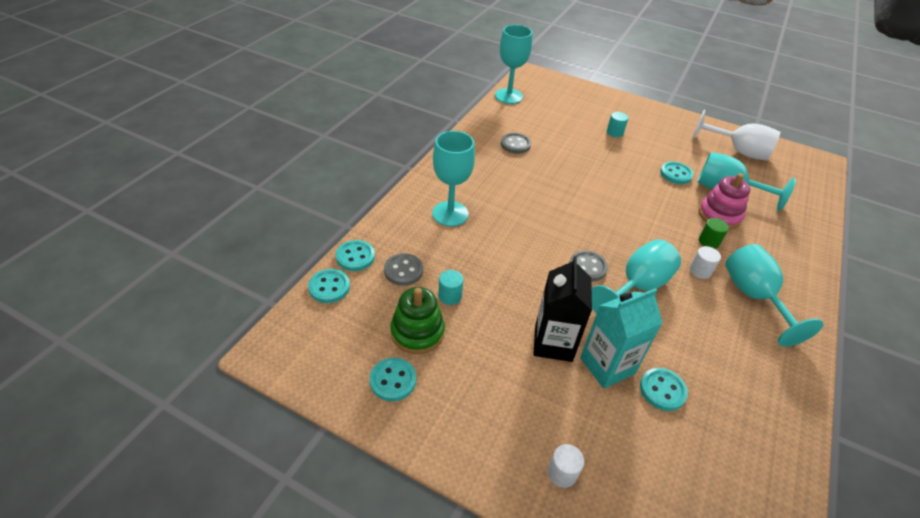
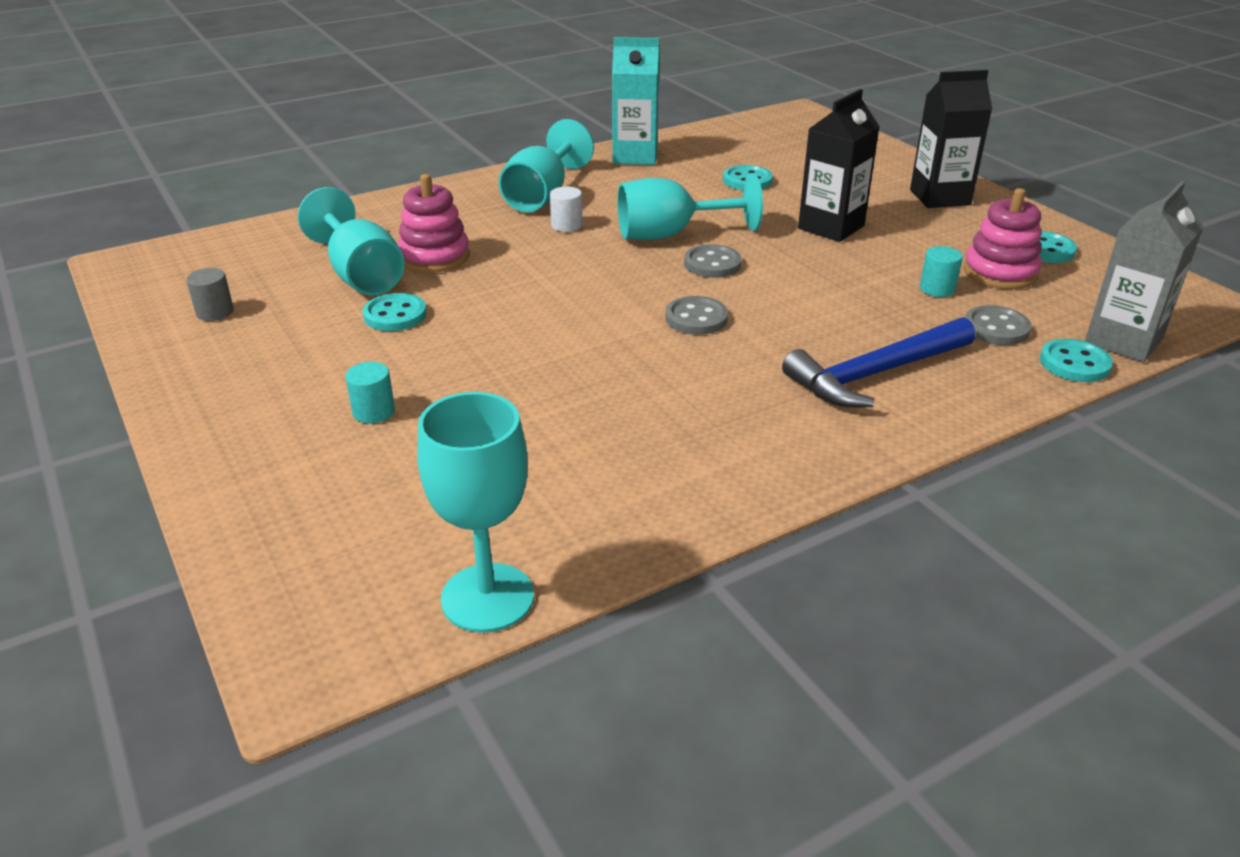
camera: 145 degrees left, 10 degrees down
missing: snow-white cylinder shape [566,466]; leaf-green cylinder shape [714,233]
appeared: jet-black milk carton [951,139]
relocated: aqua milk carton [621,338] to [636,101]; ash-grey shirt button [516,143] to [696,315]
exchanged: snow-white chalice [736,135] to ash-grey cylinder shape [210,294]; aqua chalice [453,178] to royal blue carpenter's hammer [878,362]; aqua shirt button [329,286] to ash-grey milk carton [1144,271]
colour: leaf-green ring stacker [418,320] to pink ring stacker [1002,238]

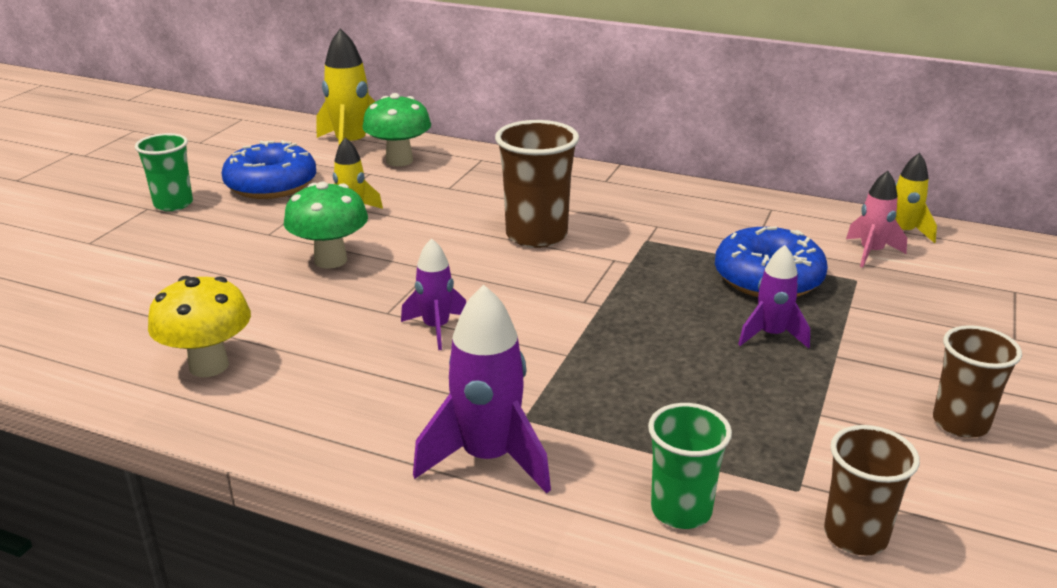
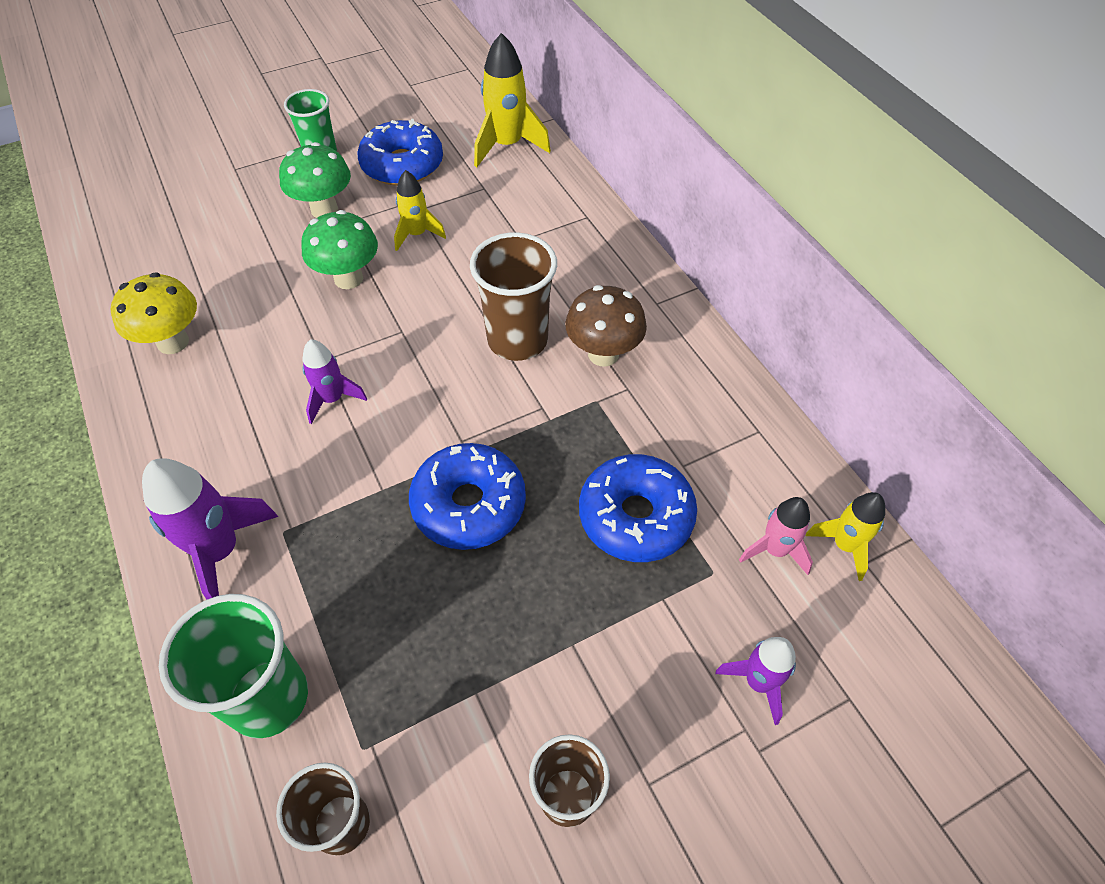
camera: 40 degrees right, 25 degrees up
appeared: royal blue glazed donut [467,496]; dark brown fungus [606,326]
relocated: leaf-green fungus [397,129] to [315,180]; purple spaceship [774,297] to [755,681]
size: leaf-green cup [690,466] = [233,666] x1.53

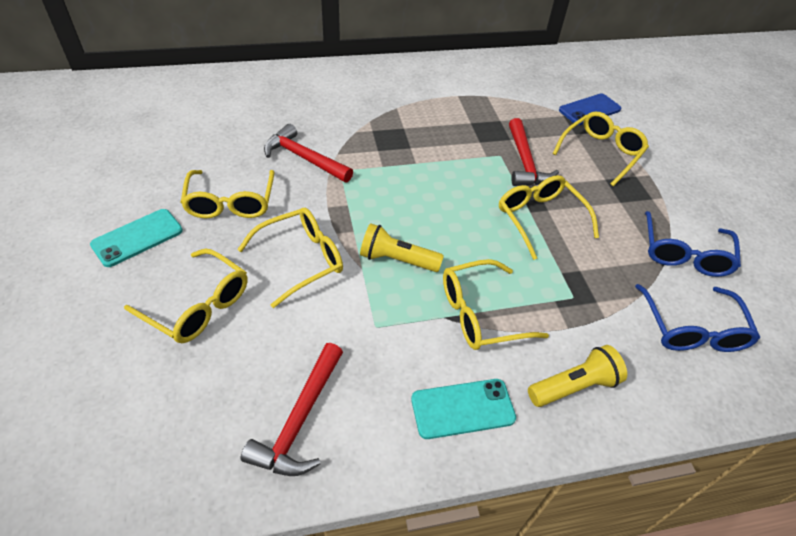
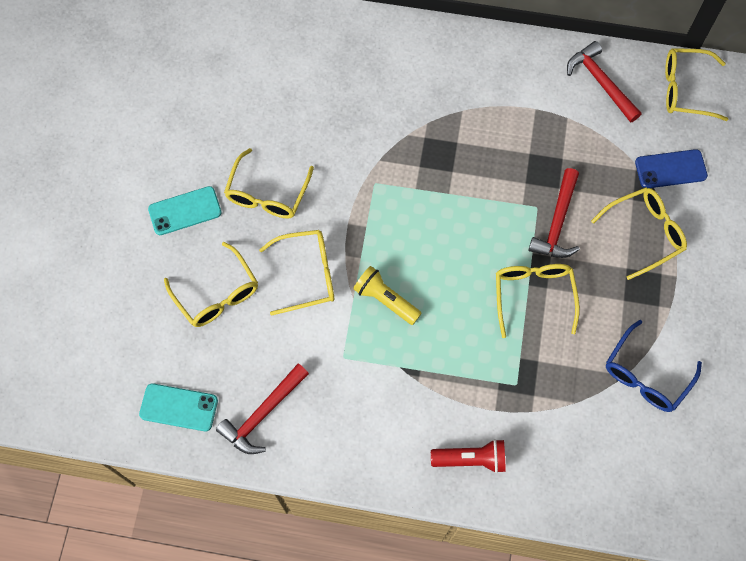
camera: 25 degrees right, 20 degrees up
missing: royal blue spectacles [697,318]
relocated: aqua mobile phone [463,409] to [178,407]; red carpenter's hammer [308,153] to [604,82]; golden spectacles [496,304] to [696,84]
colour: golden flashlight [577,376] to red flashlight [468,456]

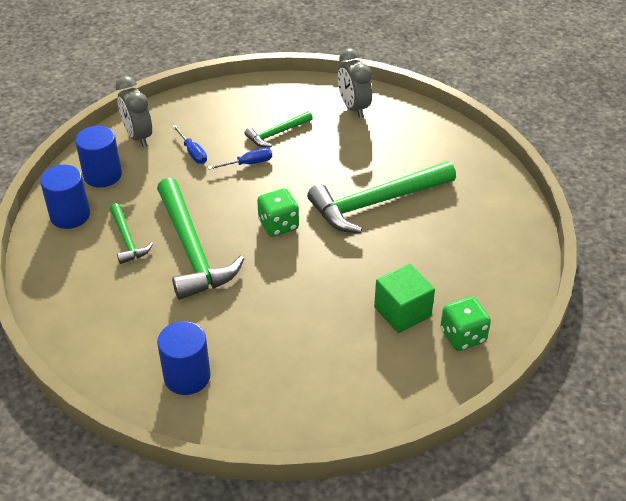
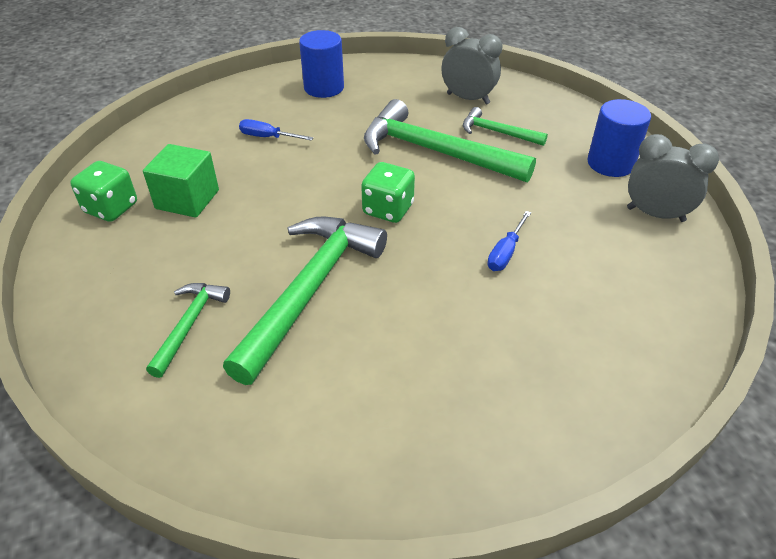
camera: 140 degrees right, 0 degrees up
missing: royal blue cylinder shape [65,197]
relocated: leaf-green carpenter's hammer [278,129] to [188,330]; royal blue hand screwdriver [189,144] to [276,130]; ash-grey alarm clock [355,83] to [472,65]

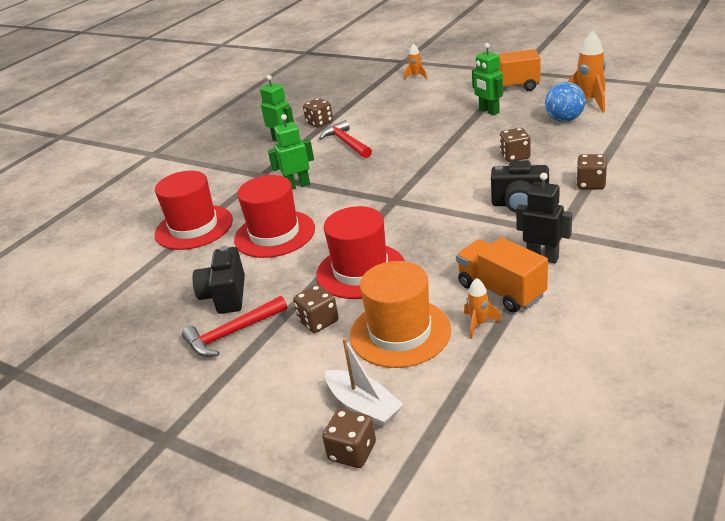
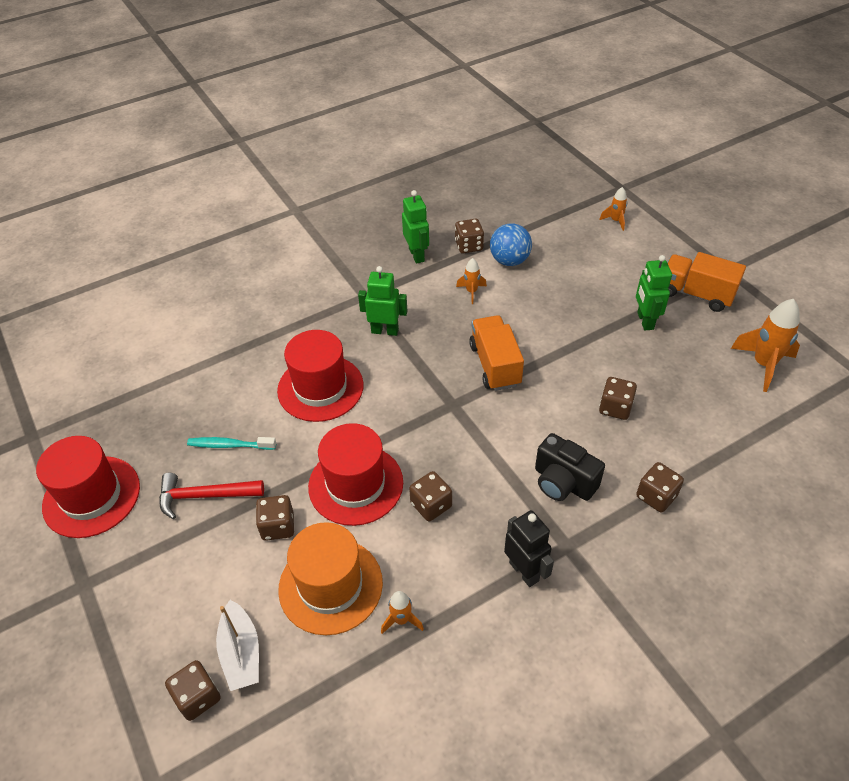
camera: 25 degrees right, 15 degrees up
appeared: dark brown die [430,496]
relocated: red hat [194,210] to [88,487]; bright orange truck [502,275] to [496,353]; royal blue sphere [565,102] to [511,244]
exchanged: jet-black compact camera [218,280] to aqua dental brush [231,443]; red carpenter's hammer [345,139] to bright orange spaceship [471,281]

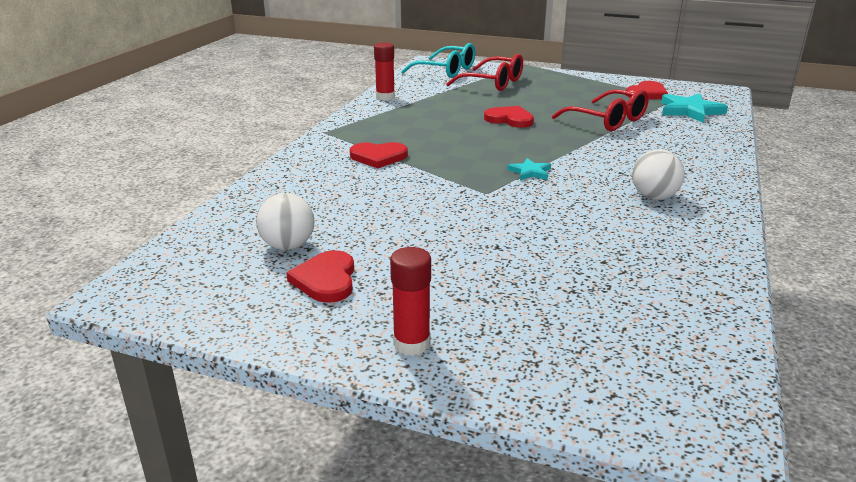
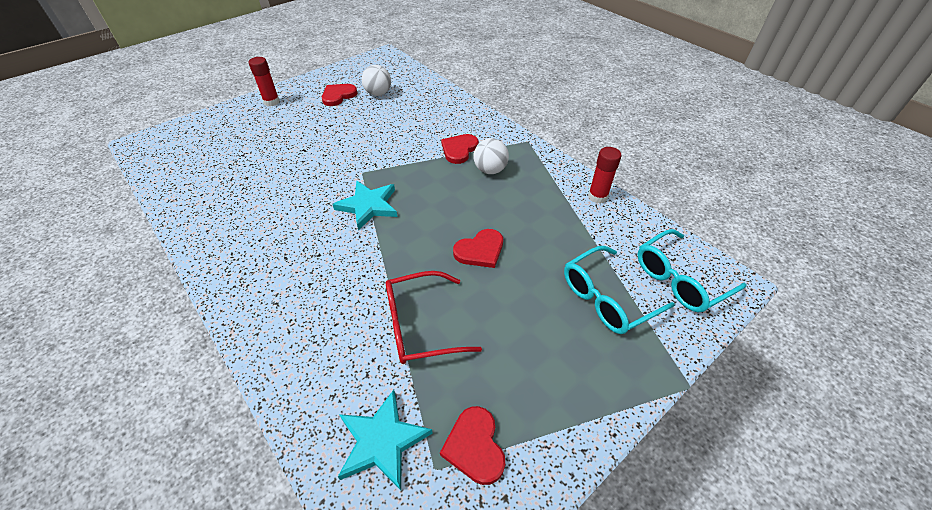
camera: 120 degrees right, 20 degrees up
relocated: snow-white sphere [658,174] to [491,156]
colour: red spectacles [484,72] to aqua spectacles [619,290]
spun: red love heart [320,276] = [340,95] 75 degrees counterclockwise
size: aqua star [529,169] = [365,205] x1.79

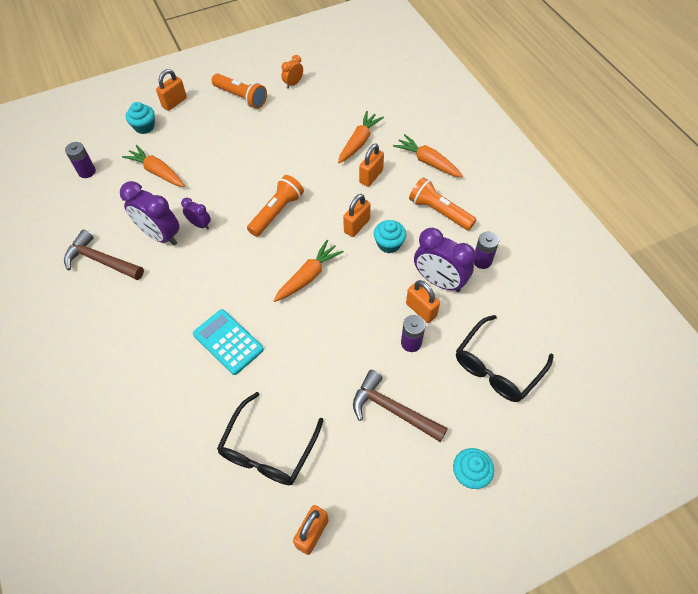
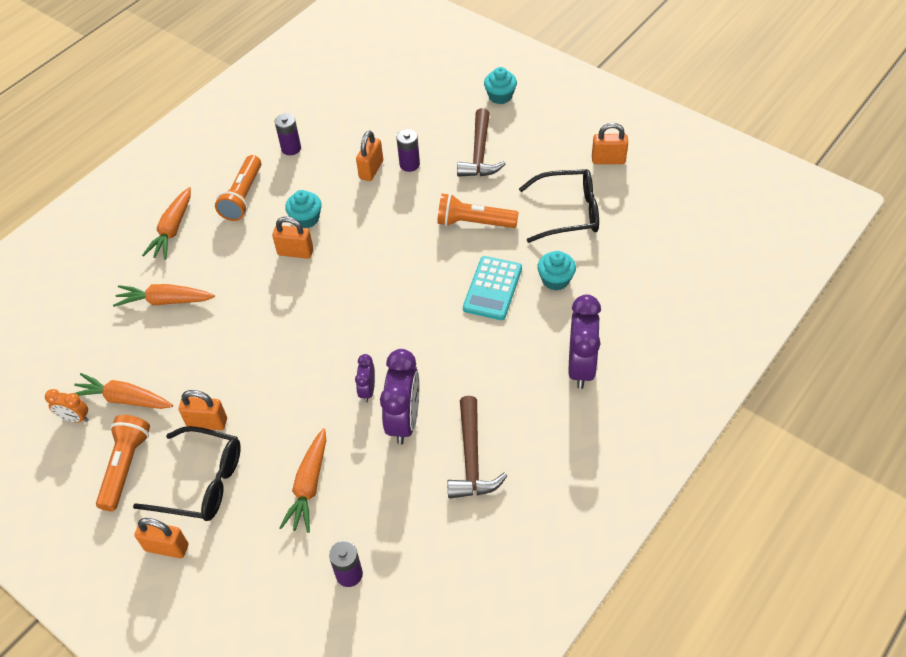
camera: 115 degrees left, 5 degrees down
relocated: bright orange carrot [308,271] to [123,391]; jet-black spectacles [505,358] to [187,473]; bright orange small lock [371,165] to [203,410]; bright orange flashlight [275,206] to [478,210]; aqua muffin [140,118] to [556,270]; purple alarm clock [445,260] to [584,341]

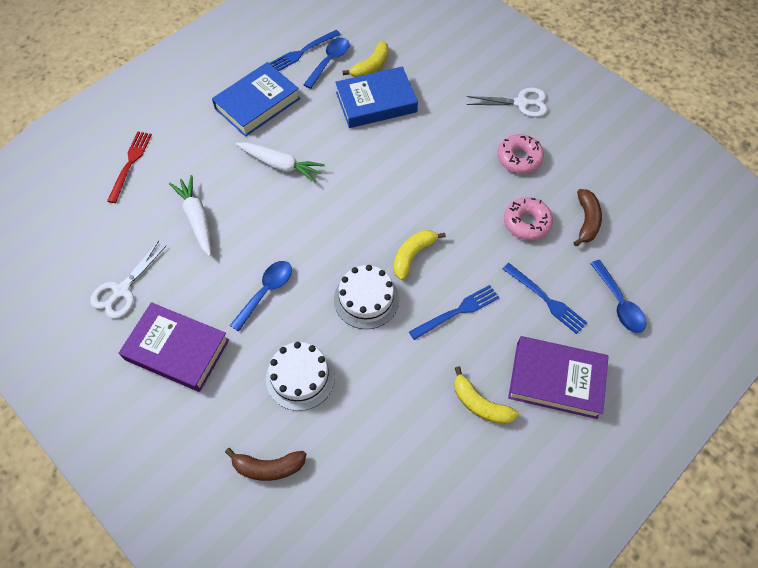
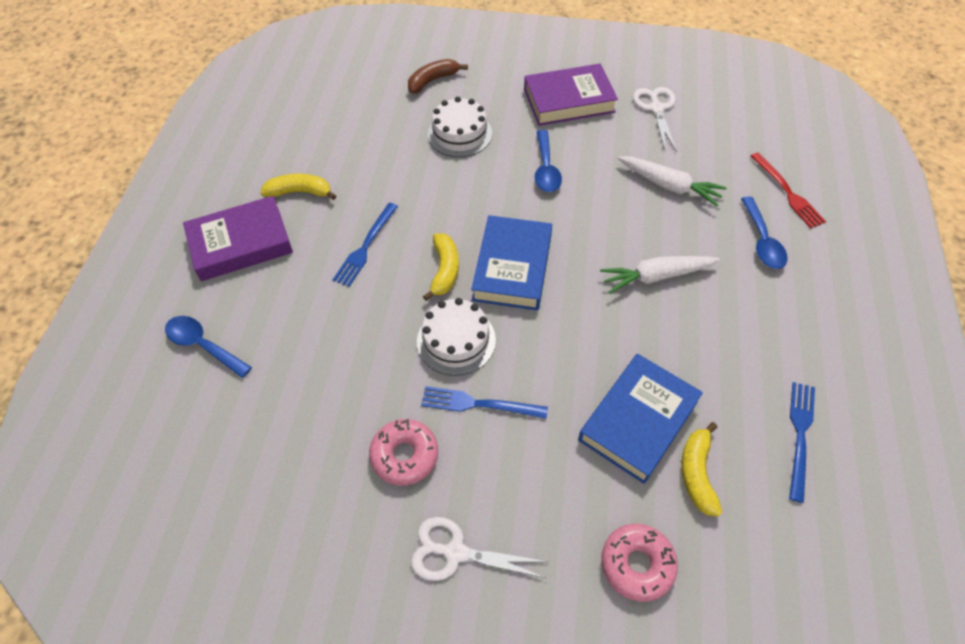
camera: 145 degrees right, 5 degrees down
missing: dark brown banana [588,217]
relocated: snow-white cake [366,297] to [456,337]; royal blue table fork [545,298] to [484,402]; royal blue book [256,99] to [511,262]; pink glazed donut [528,219] to [639,563]; royal blue teaspoon [326,63] to [764,232]
spun: snow-white scissors [507,102] = [479,549] 45 degrees clockwise

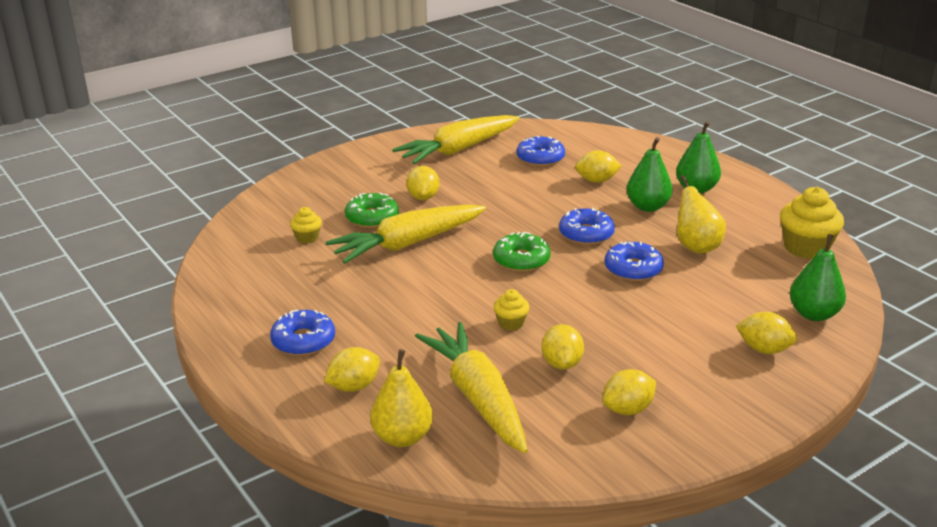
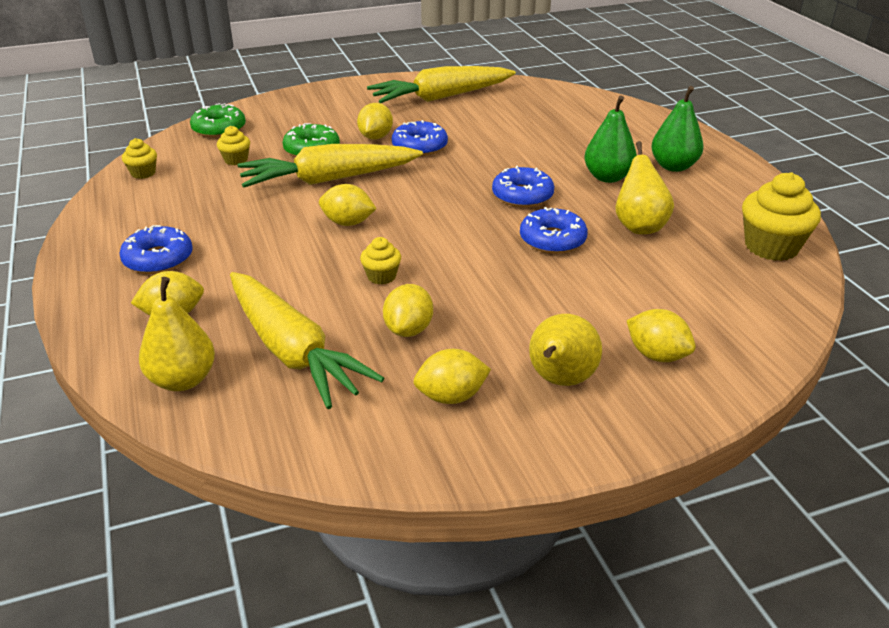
camera: 15 degrees right, 5 degrees up
missing: leaf-green pear fruit [818,277]
appeared: golden muffin [139,158]; golden pear fruit [565,350]
relocated: leaf-green glazed donut [522,252] to [218,120]; golden citrus fruit [598,166] to [348,205]; royal blue glazed donut [541,151] to [420,138]
spun: golden carrot [471,387] = [307,340] 150 degrees clockwise

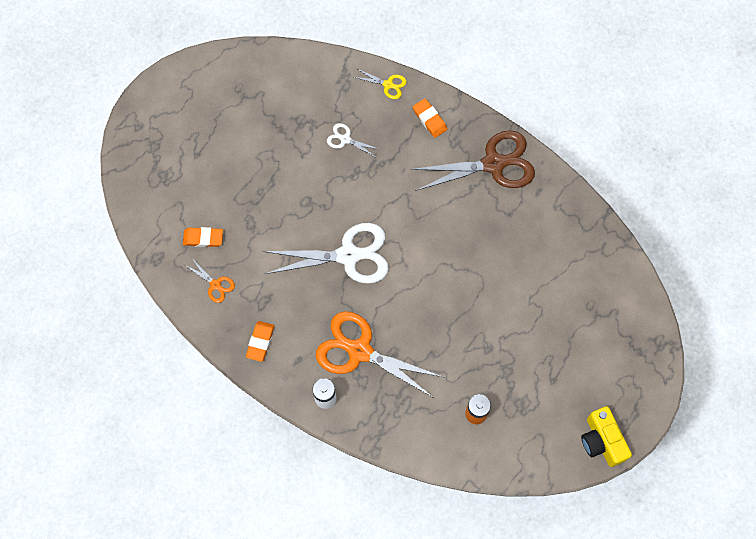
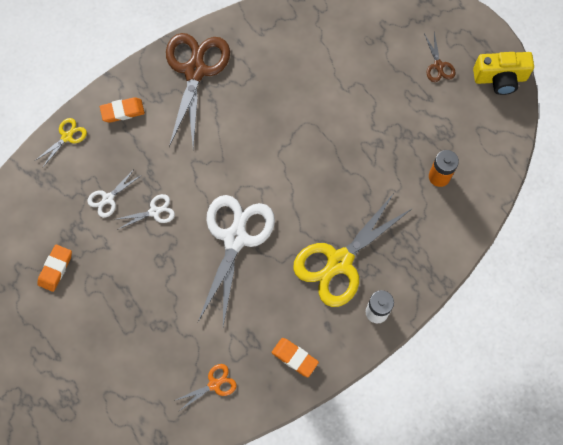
camera: 70 degrees left, 0 degrees up
appeared: snow-white scissors [144,212]; dark brown scissors [440,57]
relocated: bright orange eraser [203,237] to [54,268]
colour: bright orange scissors [379,354] to golden scissors [353,249]

